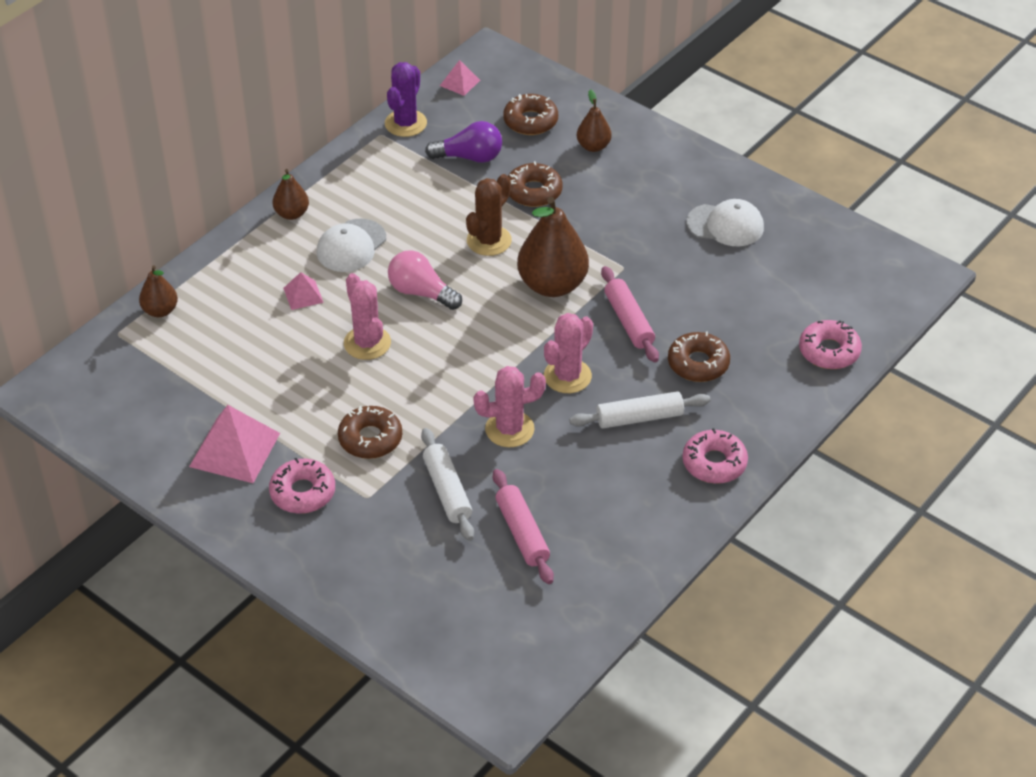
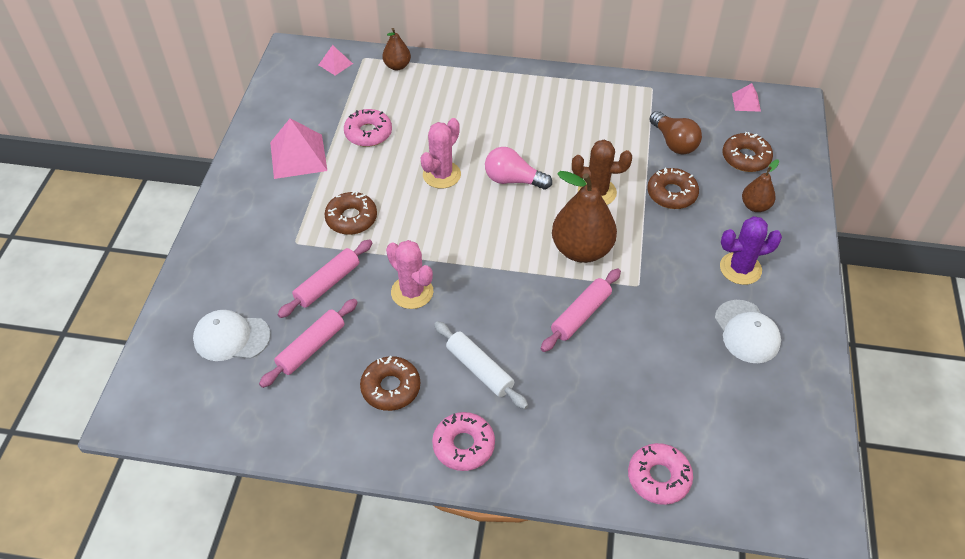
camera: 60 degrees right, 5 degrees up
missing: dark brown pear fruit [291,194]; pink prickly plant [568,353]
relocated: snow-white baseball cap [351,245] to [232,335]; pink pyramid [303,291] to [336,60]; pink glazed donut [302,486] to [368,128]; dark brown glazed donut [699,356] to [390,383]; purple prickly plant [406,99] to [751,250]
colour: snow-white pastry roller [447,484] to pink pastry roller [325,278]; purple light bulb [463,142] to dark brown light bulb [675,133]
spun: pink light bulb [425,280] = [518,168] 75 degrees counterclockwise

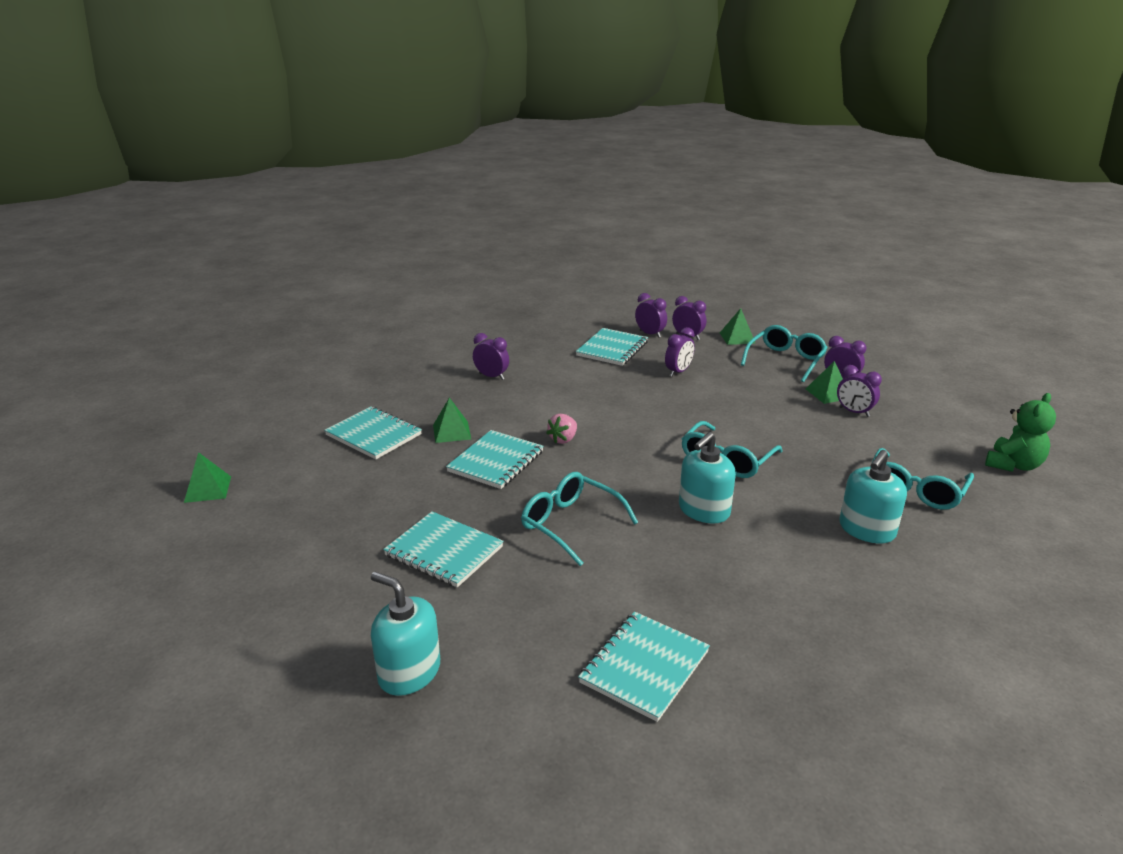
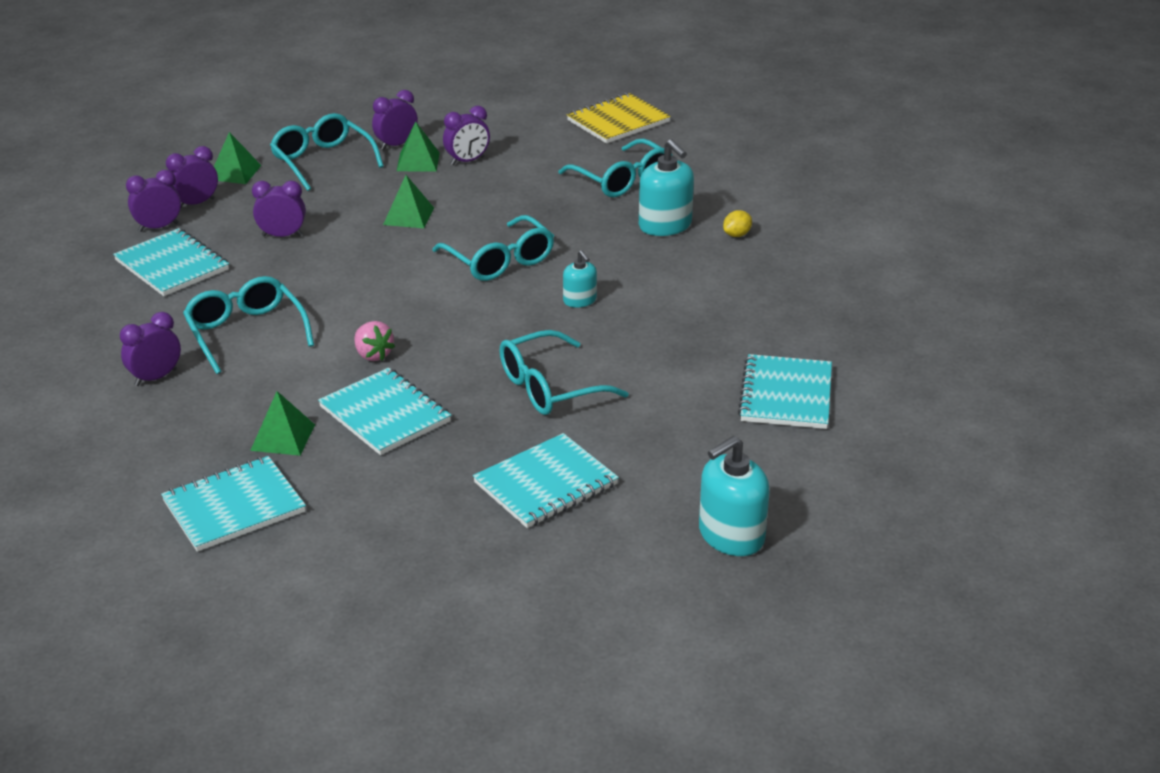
camera: 70 degrees left, 5 degrees up
appeared: aqua spectacles [248,325]; golden citrus fruit [737,223]
relocated: leaf-green pyramid [207,477] to [408,201]
exchanged: leaf-green teddy bear [1020,432] to golden exercise book [619,118]
spun: purple alarm clock [680,352] = [279,209] 60 degrees counterclockwise; aqua exercise book [644,666] = [785,391] 45 degrees clockwise
size: aqua soap dispenser [707,478] = [580,279] x0.57

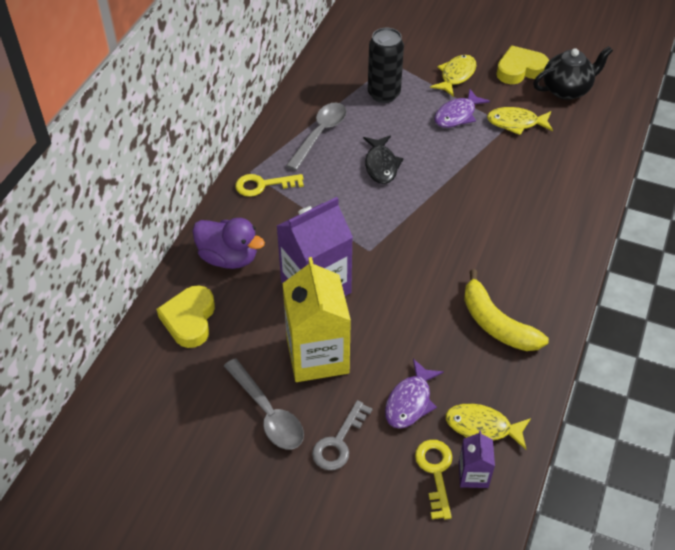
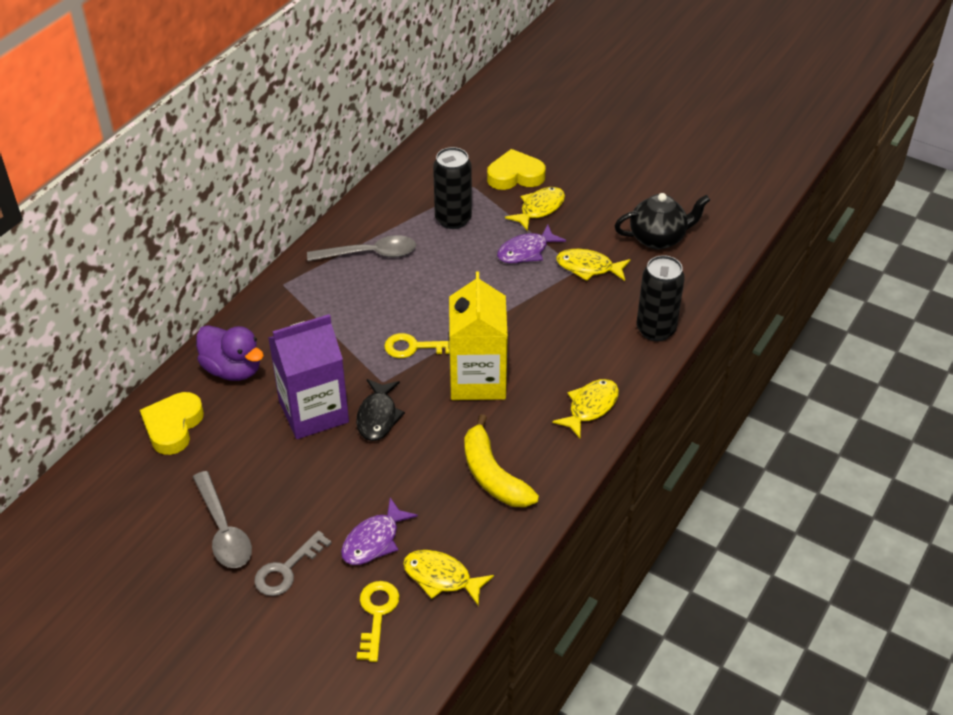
camera: 10 degrees right, 5 degrees down
missing: purple milk carton [477,459]
appeared: golden toy fish [585,408]; jet-black can [661,298]
relocated: jet-black toy fish [383,159] to [380,410]; golden door key [269,185] to [417,345]; golden milk carton [316,319] to [478,336]; golden love heart [522,65] to [516,169]
spun: ash-grey teaspoon [316,137] = [361,248] 45 degrees clockwise

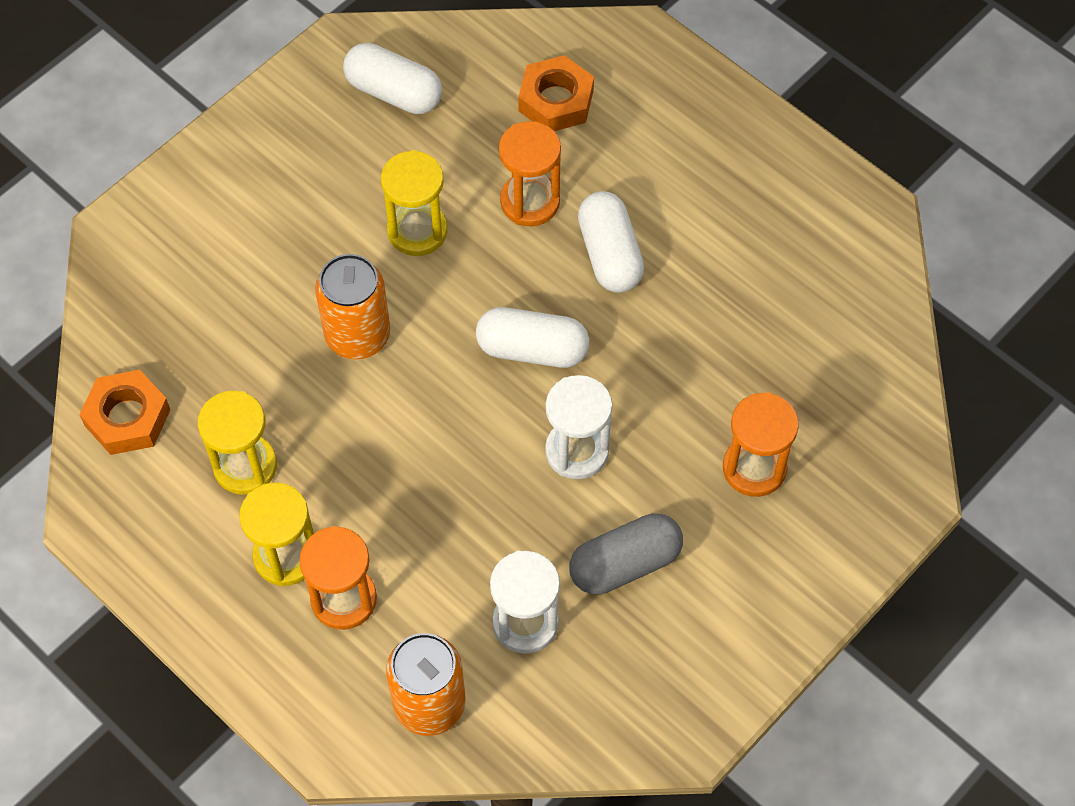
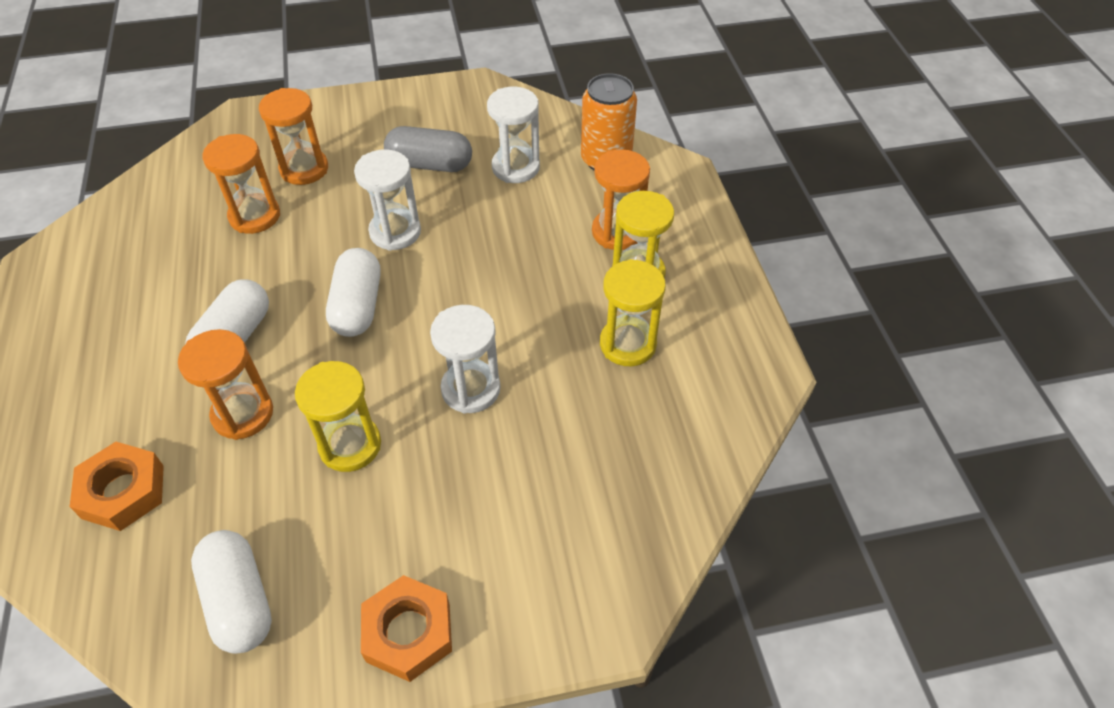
camera: 145 degrees left, 10 degrees down
appeared: bright orange sand timer [241,184]
relocated: bright orange hexagon nut [124,412] to [406,628]
exchanged: bright orange can [352,307] to snow-white sand timer [465,359]
spun: snow-white capsule [532,337] = [353,292] 45 degrees clockwise

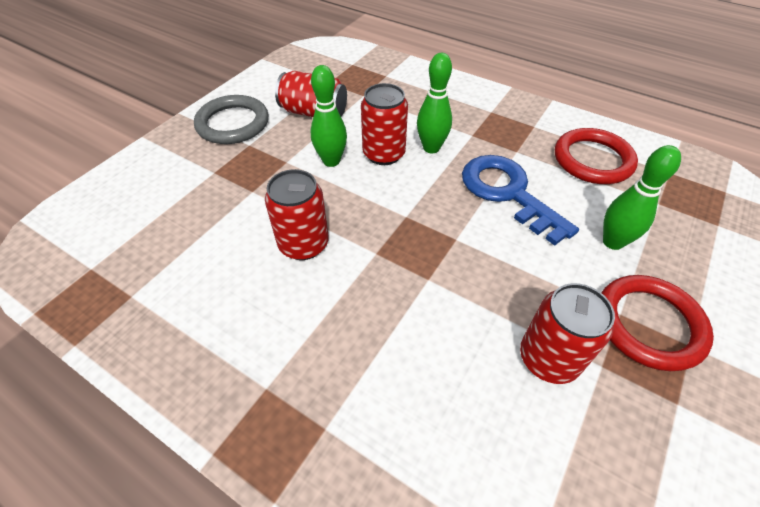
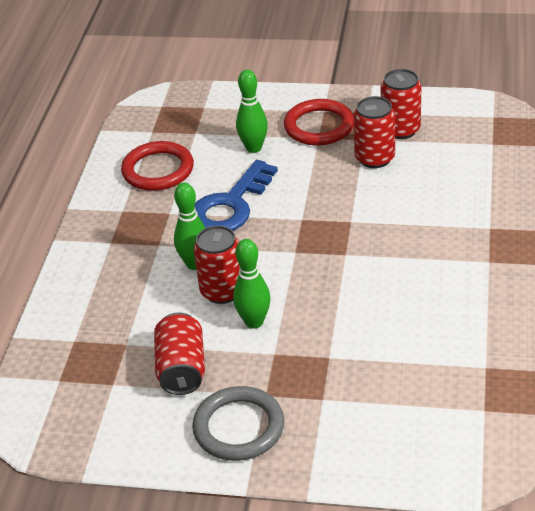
camera: 110 degrees left, 10 degrees down
relocated: red can [297,214] to [401,104]

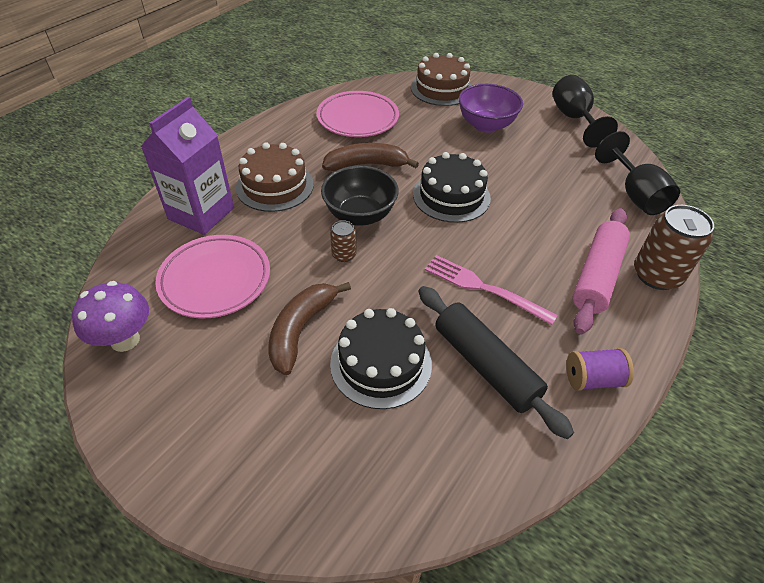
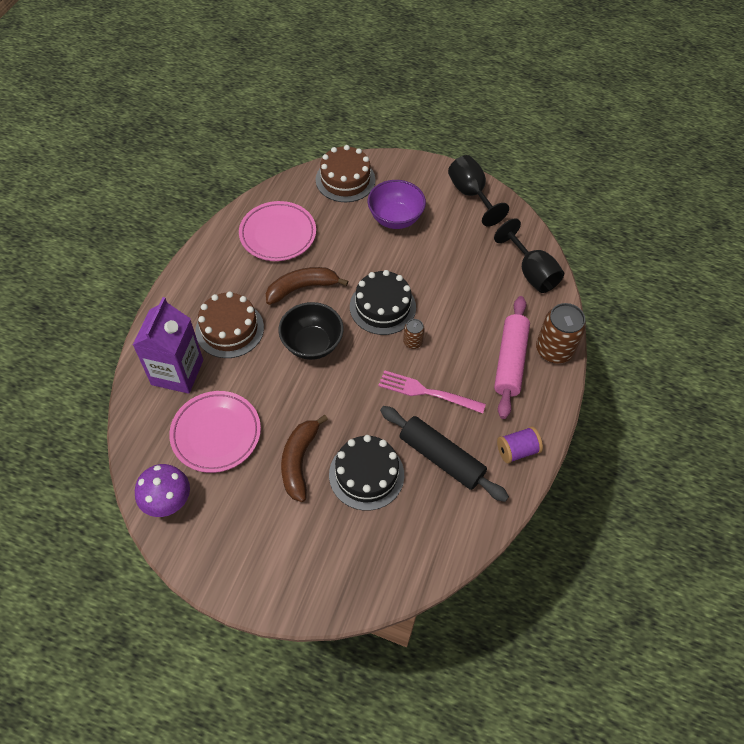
camera: 15 degrees left, 10 degrees up
relocated: dark brown can [343,241] to [414,334]

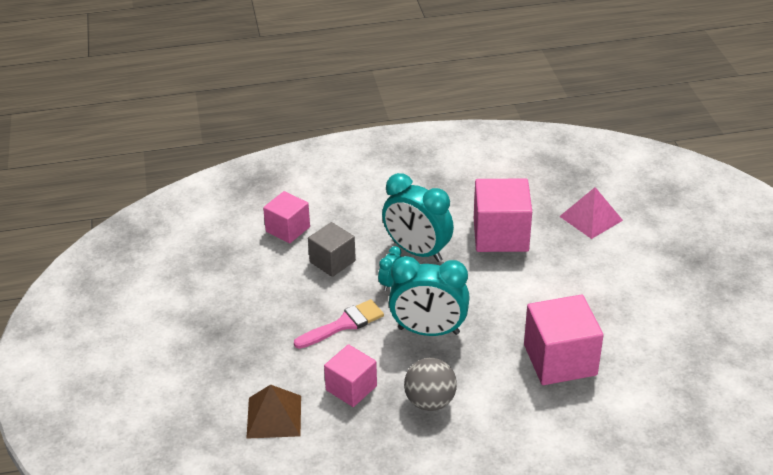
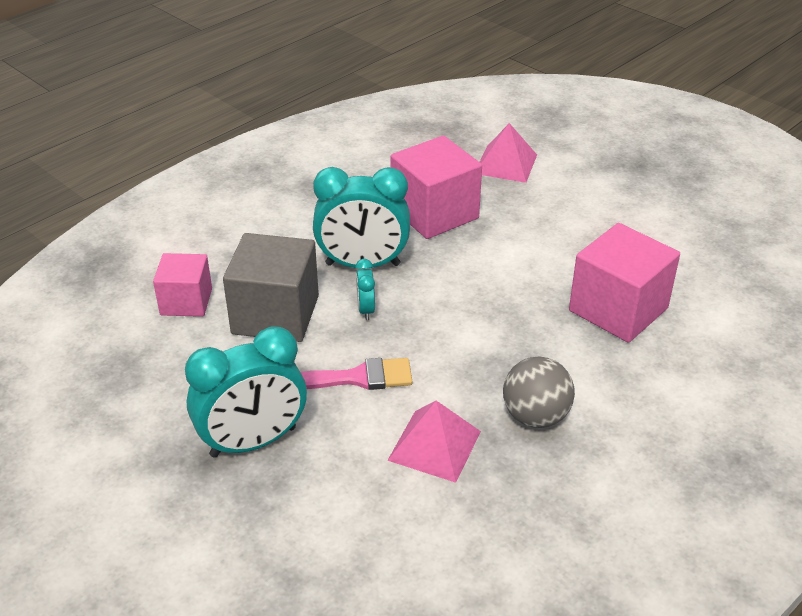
camera: 35 degrees left, 0 degrees up
missing: dark brown pyramid [273,411]
relocated: aqua alarm clock [429,296] to [246,392]
exchanged: pink cube [350,375] to pink pyramid [434,442]
spun: pink paint brush [339,324] = [357,374] 60 degrees clockwise
size: ash-grey cube [332,249] = [271,287] x1.61

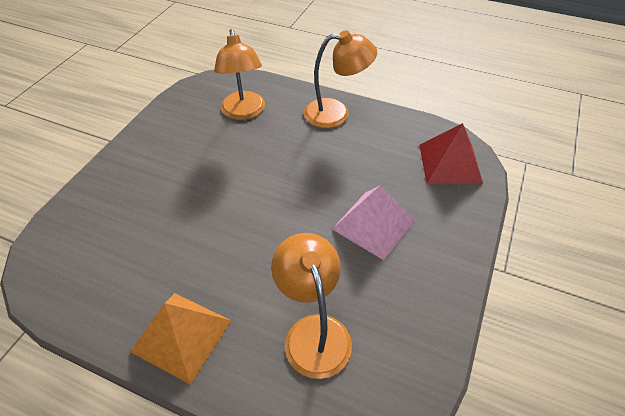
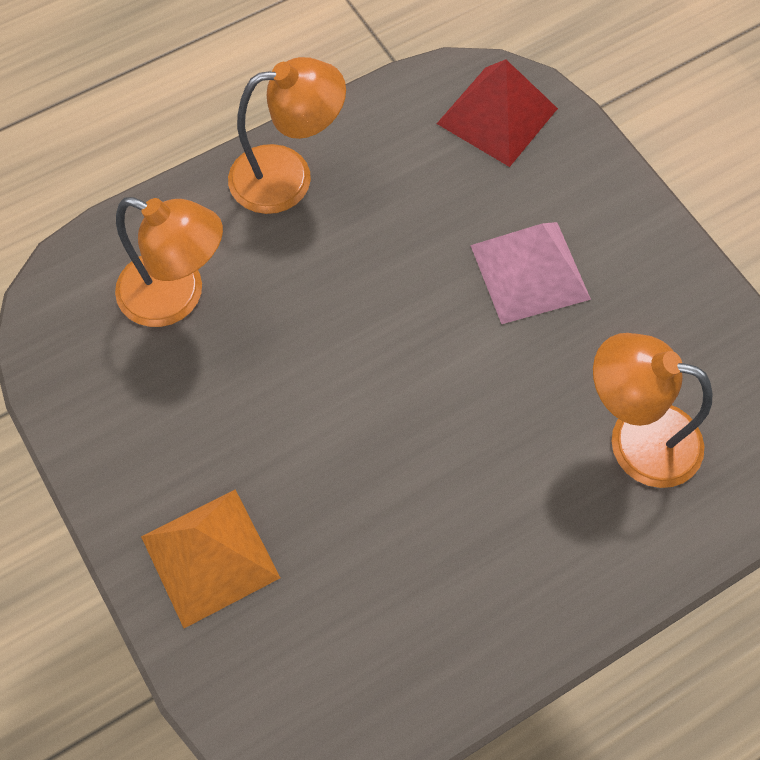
camera: 55 degrees left, 15 degrees up
relocated: bright orange pyramid [181,338] to [210,559]
spun: bright orange lamp [340,79] = [287,135] 45 degrees clockwise

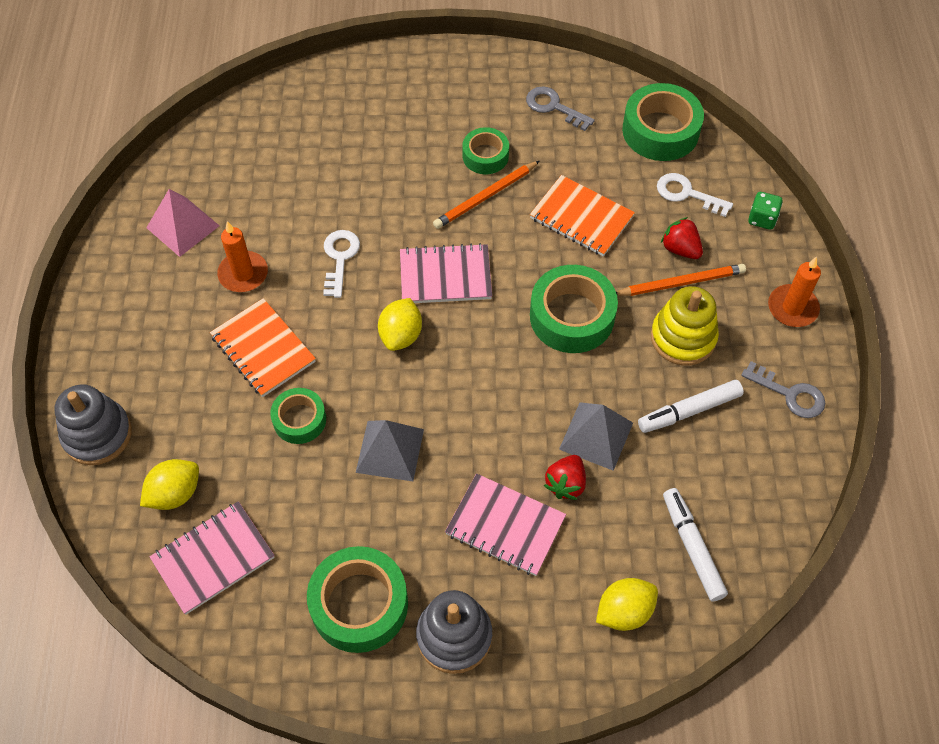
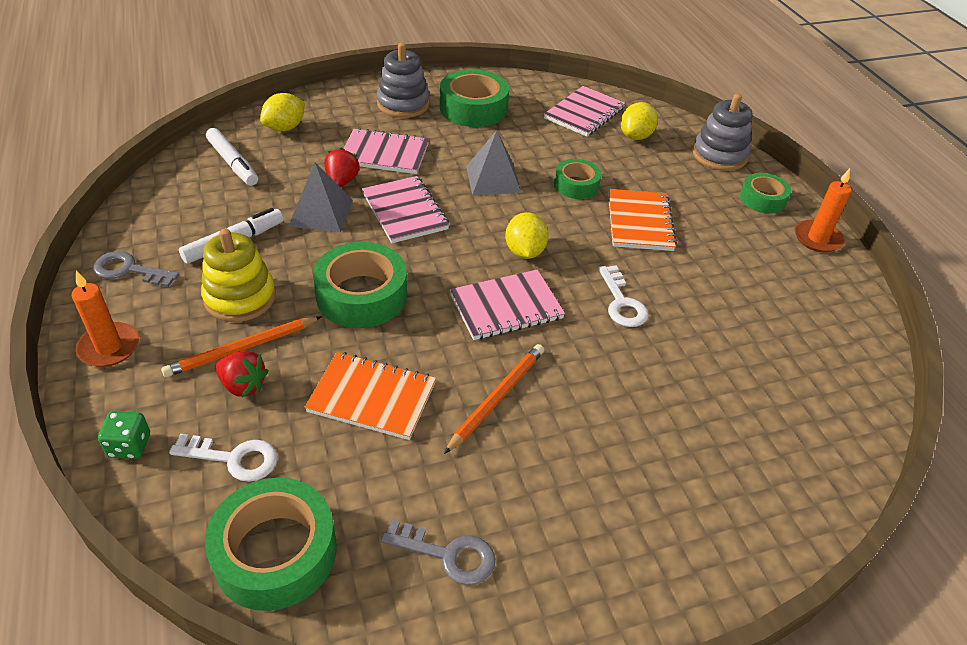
camera: 160 degrees right, 15 degrees down
missing: pink pyramid [183,223]
appeared: pink exercise book [405,209]
relocated: leaf-green roll of tape [486,150] to [765,193]; bright orange wax candle [242,256] to [823,210]
spun: bright orange exercise book [263,347] = [642,220] 60 degrees clockwise

